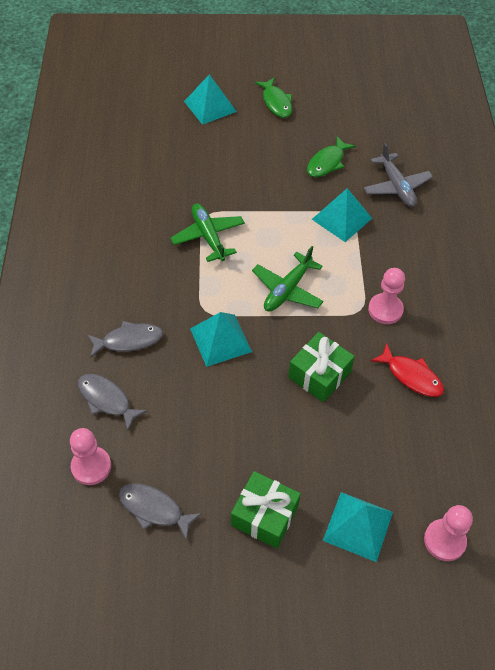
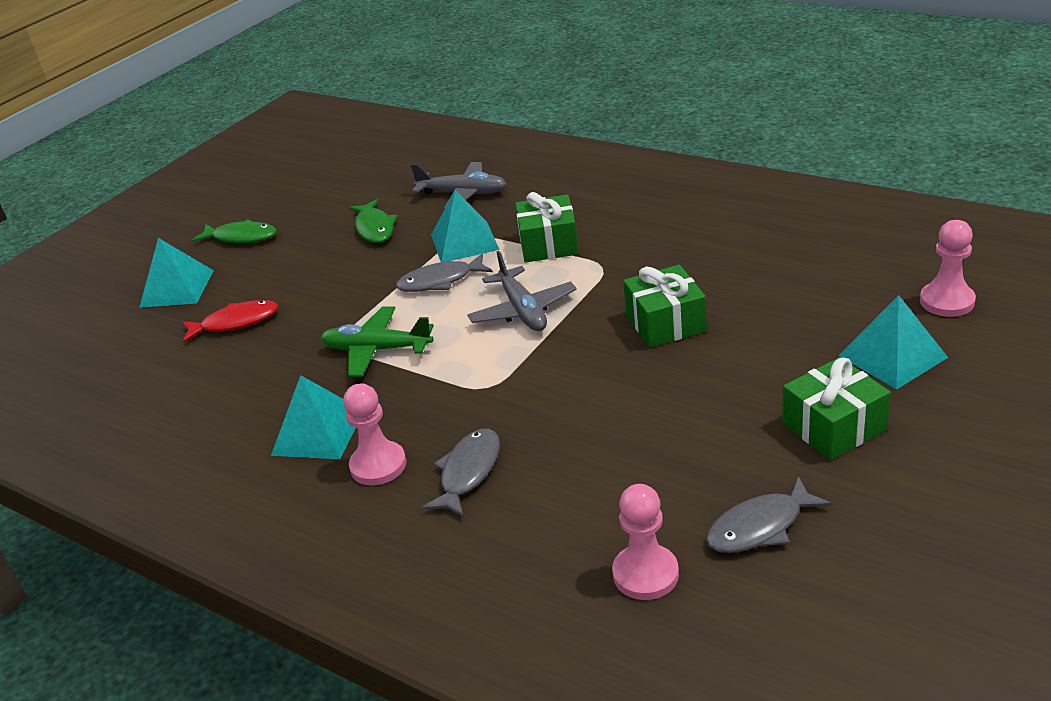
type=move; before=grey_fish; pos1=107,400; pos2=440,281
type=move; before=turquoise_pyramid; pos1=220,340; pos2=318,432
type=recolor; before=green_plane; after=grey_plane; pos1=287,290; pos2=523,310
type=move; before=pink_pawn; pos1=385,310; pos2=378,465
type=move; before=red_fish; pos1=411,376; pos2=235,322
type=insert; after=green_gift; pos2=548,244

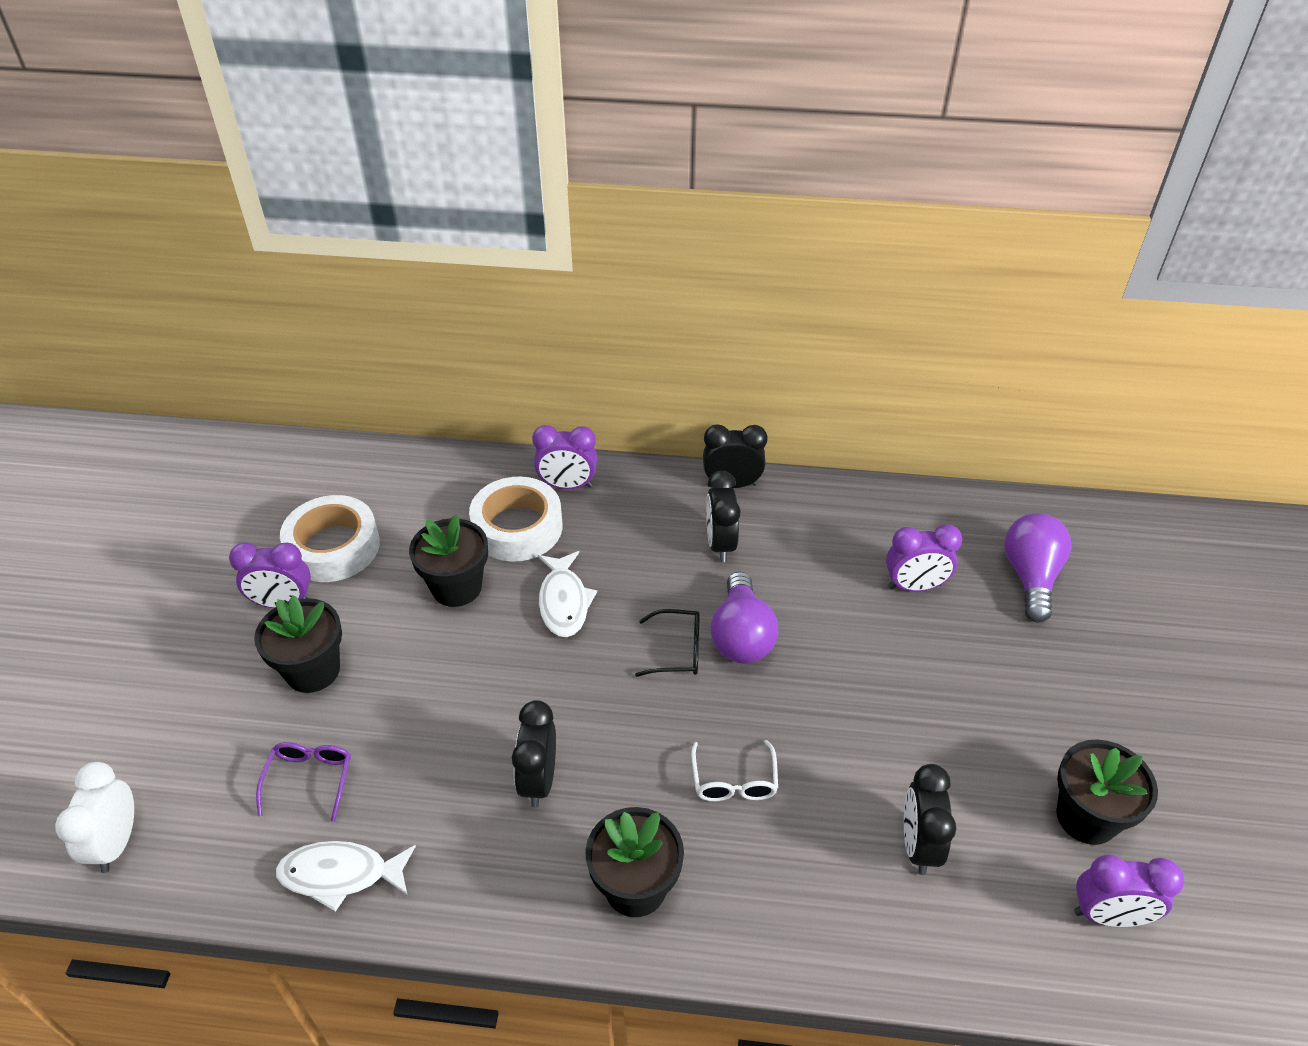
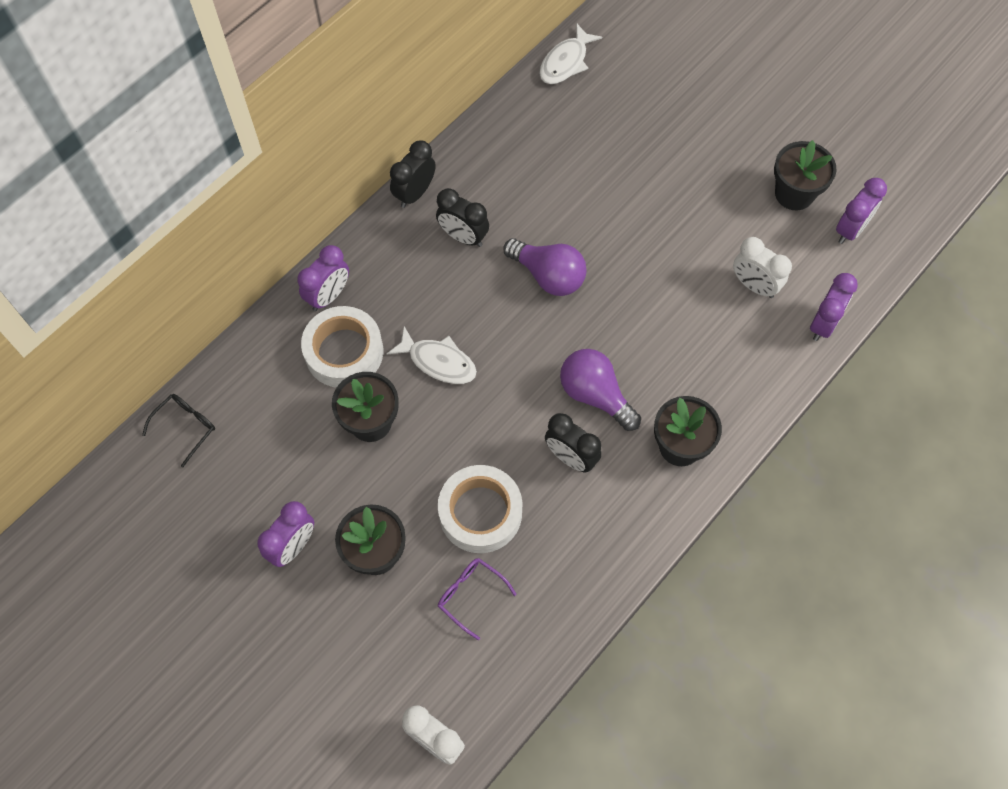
type=move; before=white_fish; pos1=340,875; pos2=566,62
type=move; before=white_tape; pos1=333,547; pos2=480,512
type=move; before=black_glasses; pos1=678,650; pos2=186,427
type=delete; before=white_glasses; pos1=734,782
type=move; before=purple_clock; pos1=914,586; pos2=823,324
type=recolor; before=black_clock; after=white_clock; pos1=918,845; pos2=754,285
type=move; before=purple_light_bulb; pos1=1030,577; pos2=595,395

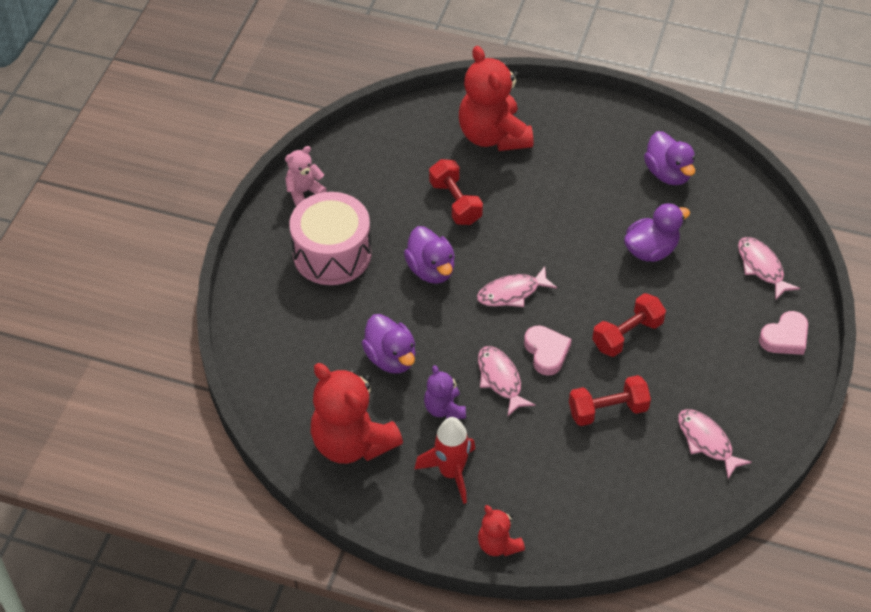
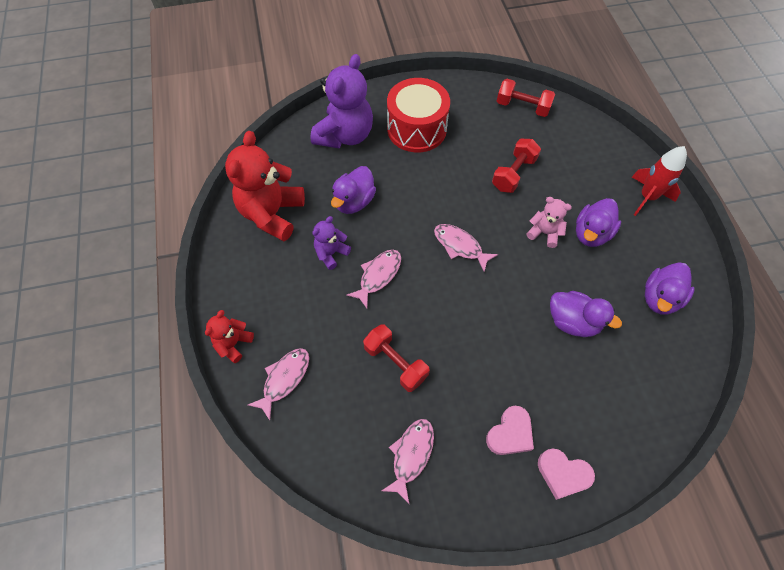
type=move; before=pink_teddy_bear; pos1=304,192; pos2=544,233
type=recolor; before=pink_drum; after=red_drum; pos1=332,254; pos2=416,129
type=move; before=purple_duck; pos1=431,270; pos2=591,233
type=move; before=red_rocket; pos1=451,473; pos2=647,197
type=delete; before=red_teddy_bear; pos1=493,136
type=move; before=pink_heart; pos1=546,352; pos2=510,433
type=move; before=red_dumbbell; pos1=627,335; pos2=522,107
type=move; before=pink_fish; pos1=762,267; pos2=284,379
type=insert; after=purple_teddy_bear; pos2=345,135

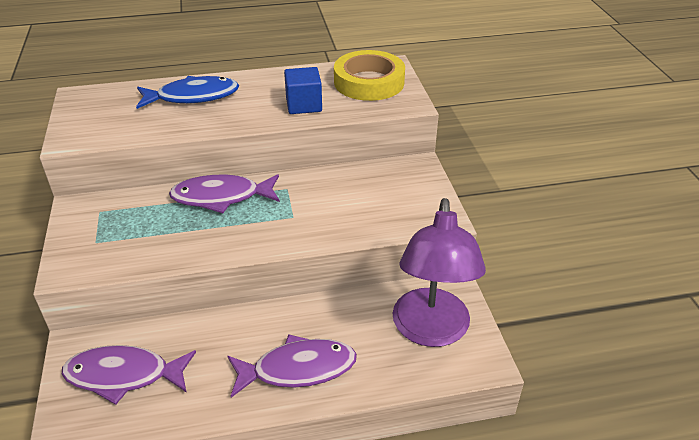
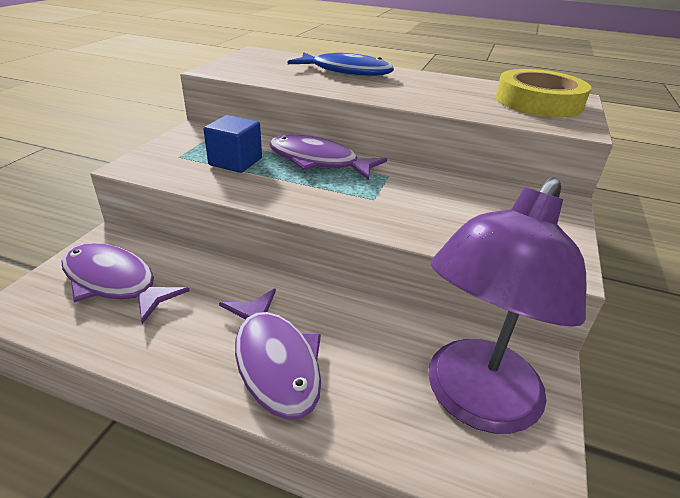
type=rotate; before=purple_fish; pos1=298,369; pos2=275,361; turn=45
type=move; before=blue_cube; pos1=304,105; pos2=235,162

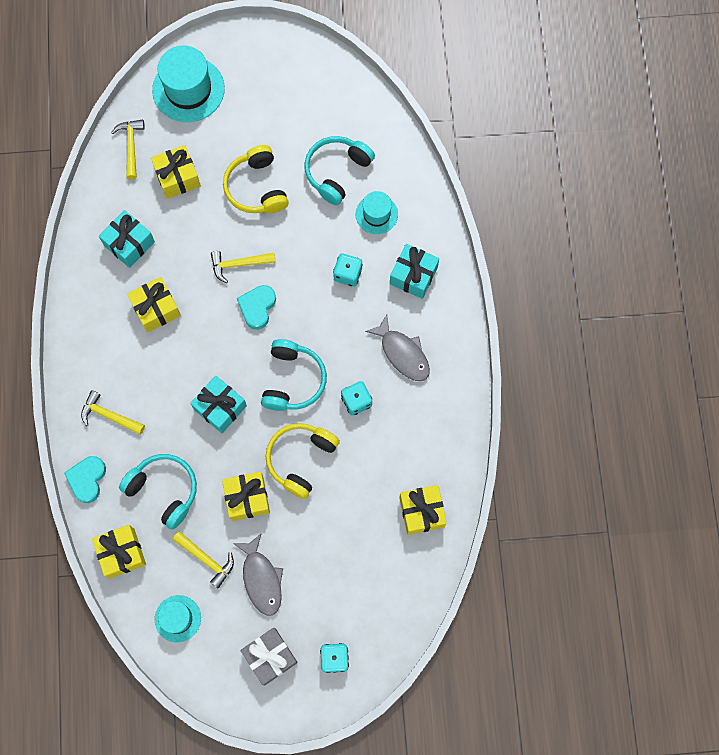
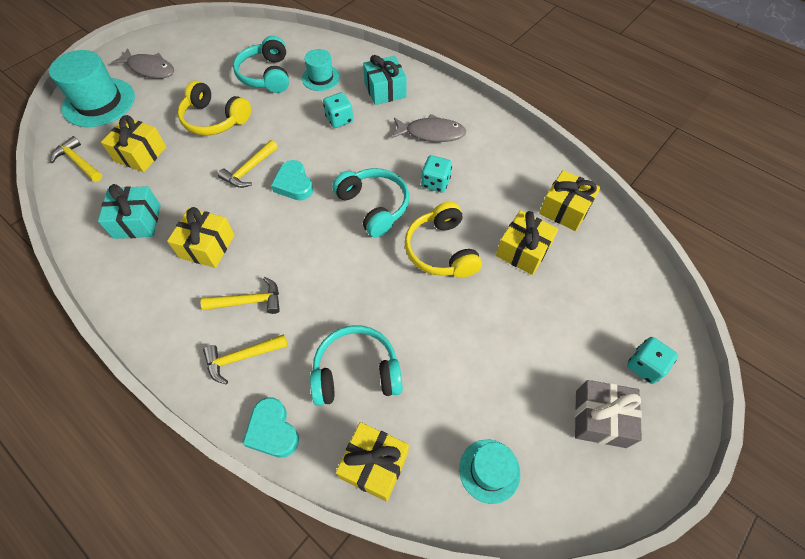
type=move; before=yellow_hammer; pos1=206,559; pos2=249,301
type=delete; before=turquoise_gift; pos1=220,407
type=move; before=yellow_gift; pos1=247,498; pos2=523,251
type=move; before=grey_fish; pos1=261,579; pos2=149,69

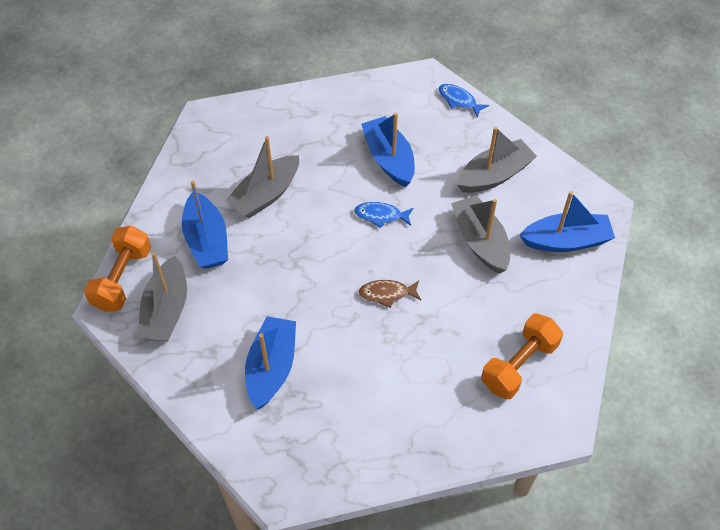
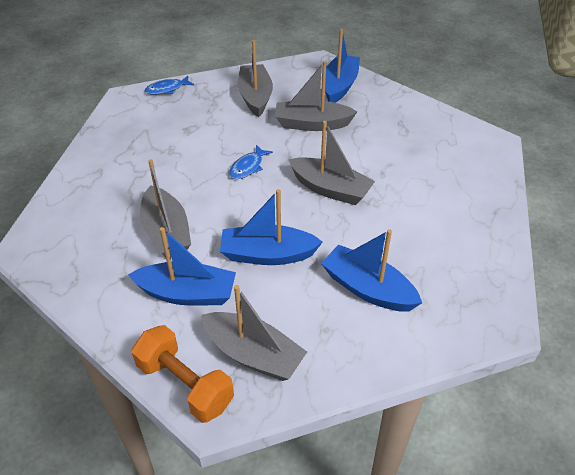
type=replace; before=brown_fish; after=grey_boat; pos1=387,294; pos2=330,189
type=move; before=blue_boat; pos1=389,159; pos2=267,254
type=delete; before=orange_dumbbell; pos1=519,365

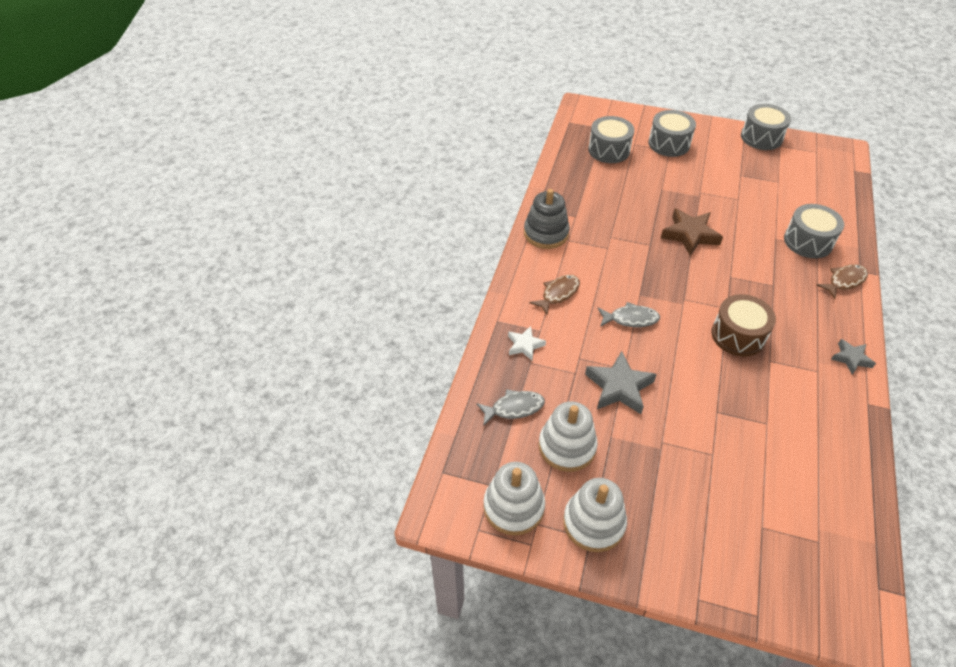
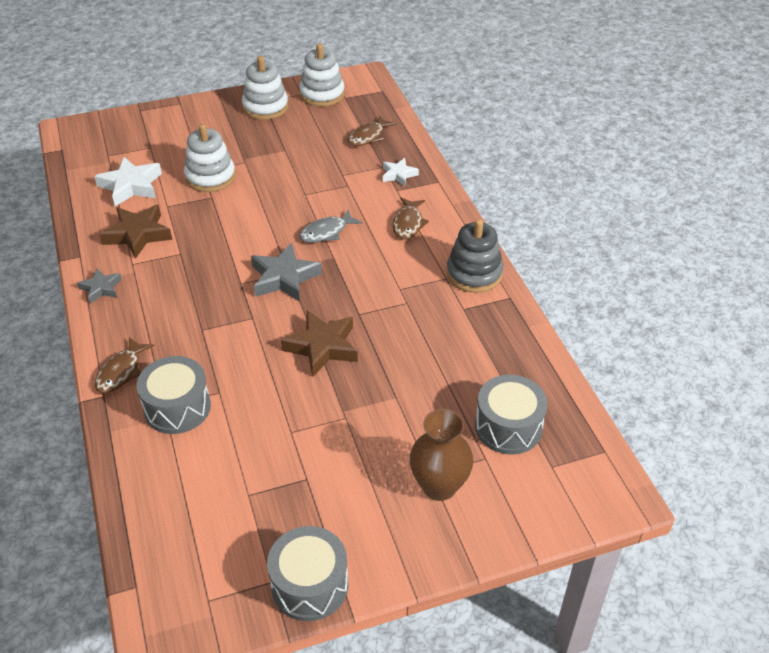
type=recolor; before=grey_fish; after=brown_fish; pos1=514,408; pos2=368,136
type=move; before=white_stacking_toy; pos1=567,446; pos2=210,177
type=move; before=grey_star; pos1=619,387; pos2=284,278
type=replace; before=grey_drum; after=brown_vase; pos1=669,144; pos2=439,486
type=delete; before=brown_drum; pos1=738,335
type=insert; after=white_star; pos2=131,186
type=insert; after=brown_star; pos2=138,234

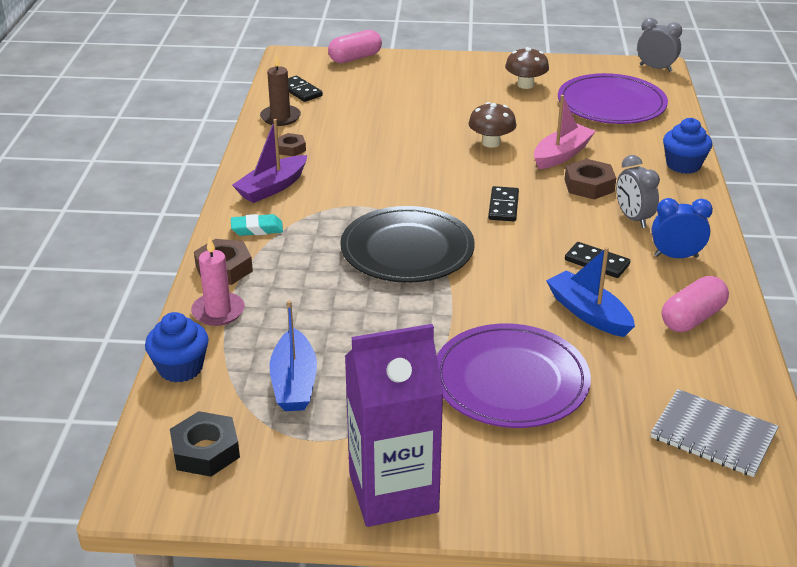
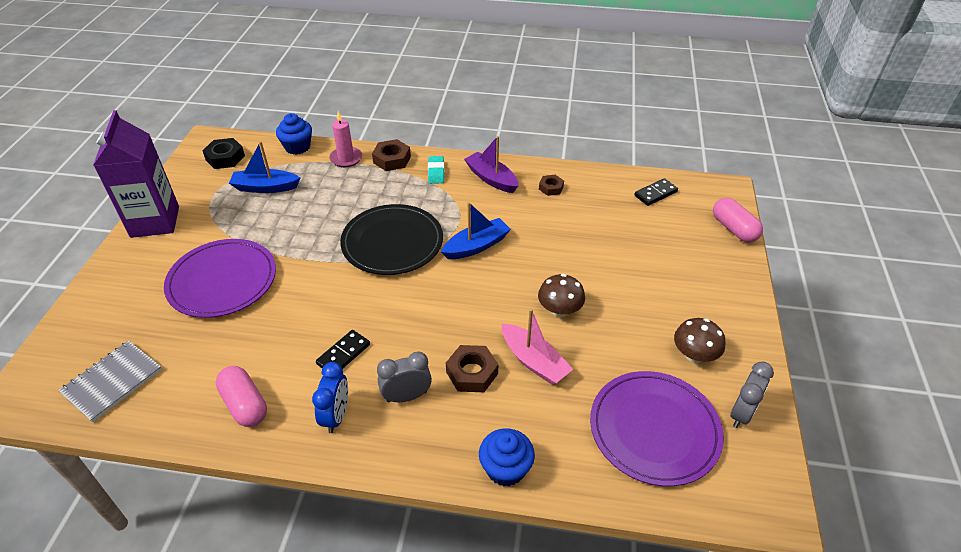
type=delete; before=brown_candle; pos1=280,117
type=delete; before=black_domino; pos1=503,206
type=move; before=blue_boat; pos1=588,313; pos2=476,246
type=move; before=grey_clock; pos1=655,68; pos2=741,413

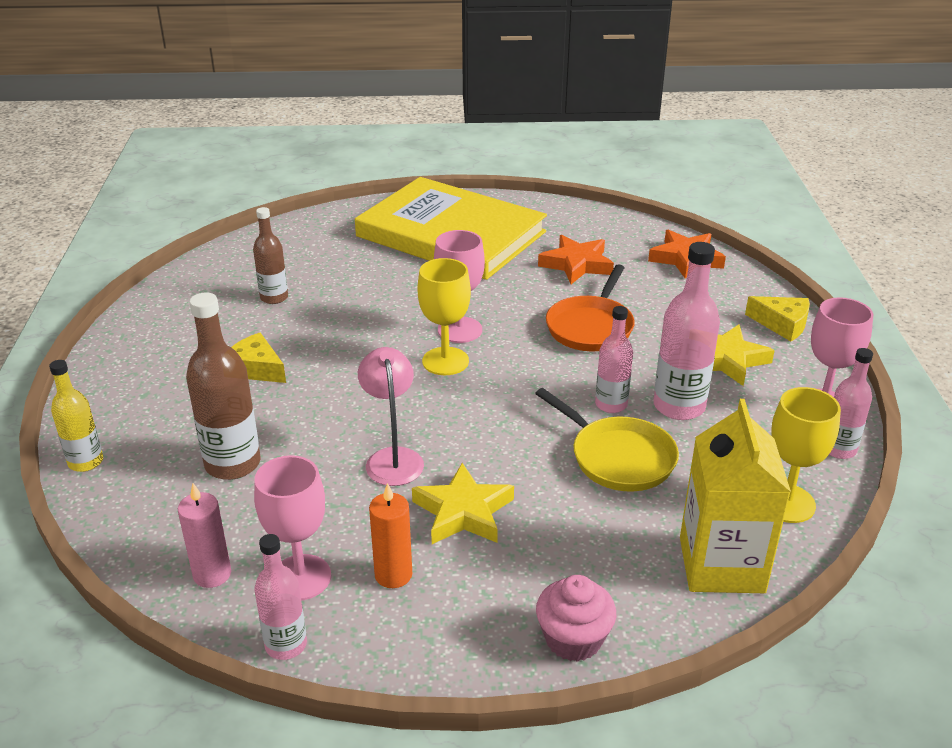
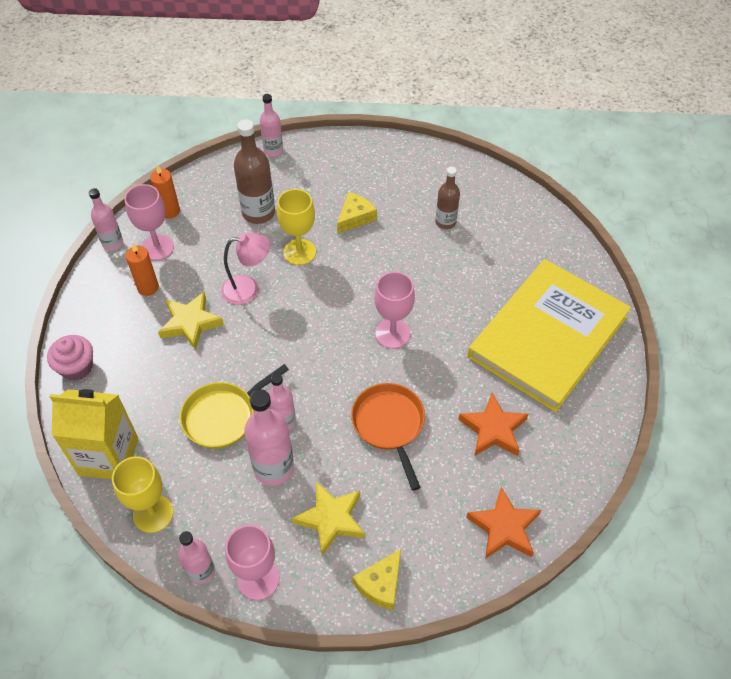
type=recolor; before=yellow_bottle; after=pink_bottle; pos1=86,462; pos2=273,150
type=recolor; before=pink_candle; after=orange_candle; pos1=212,574; pos2=170,211
type=move; before=yellow_goblet; pos1=445,361; pos2=299,252
type=rotate; before=orange_pan; pos1=591,327; pos2=389,425; turn=45

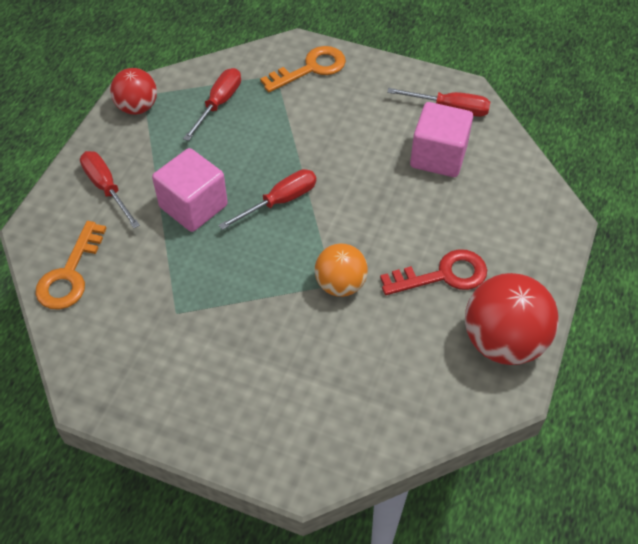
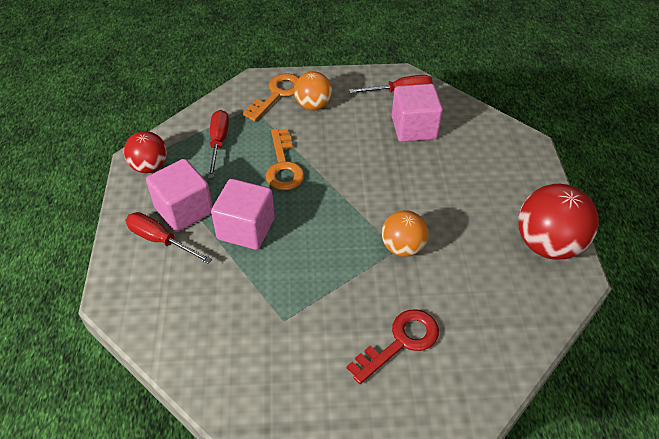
type=move; before=orange_key; pos1=70,274; pos2=283,166
type=delete; before=red_screwdriver; pos1=280,201
type=move; before=red_key; pos1=443,275; pos2=400,342
type=insert; after=pink_cube; pos2=184,210
type=insert; after=orange_ball; pos2=313,105

